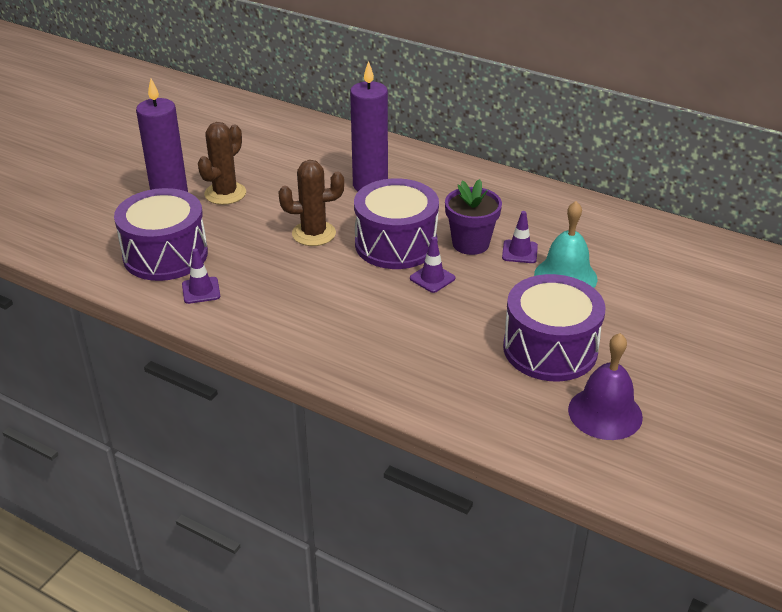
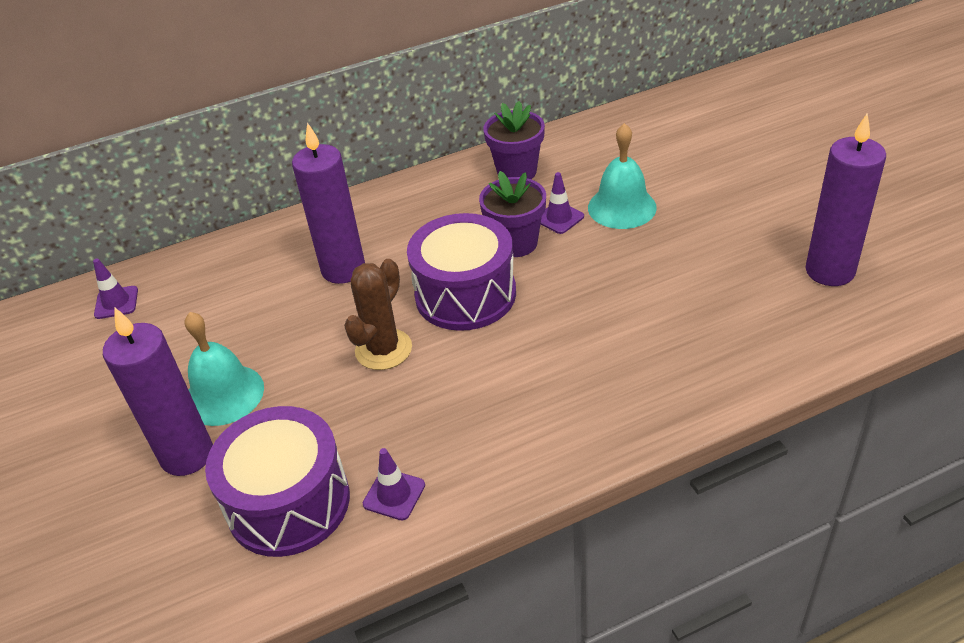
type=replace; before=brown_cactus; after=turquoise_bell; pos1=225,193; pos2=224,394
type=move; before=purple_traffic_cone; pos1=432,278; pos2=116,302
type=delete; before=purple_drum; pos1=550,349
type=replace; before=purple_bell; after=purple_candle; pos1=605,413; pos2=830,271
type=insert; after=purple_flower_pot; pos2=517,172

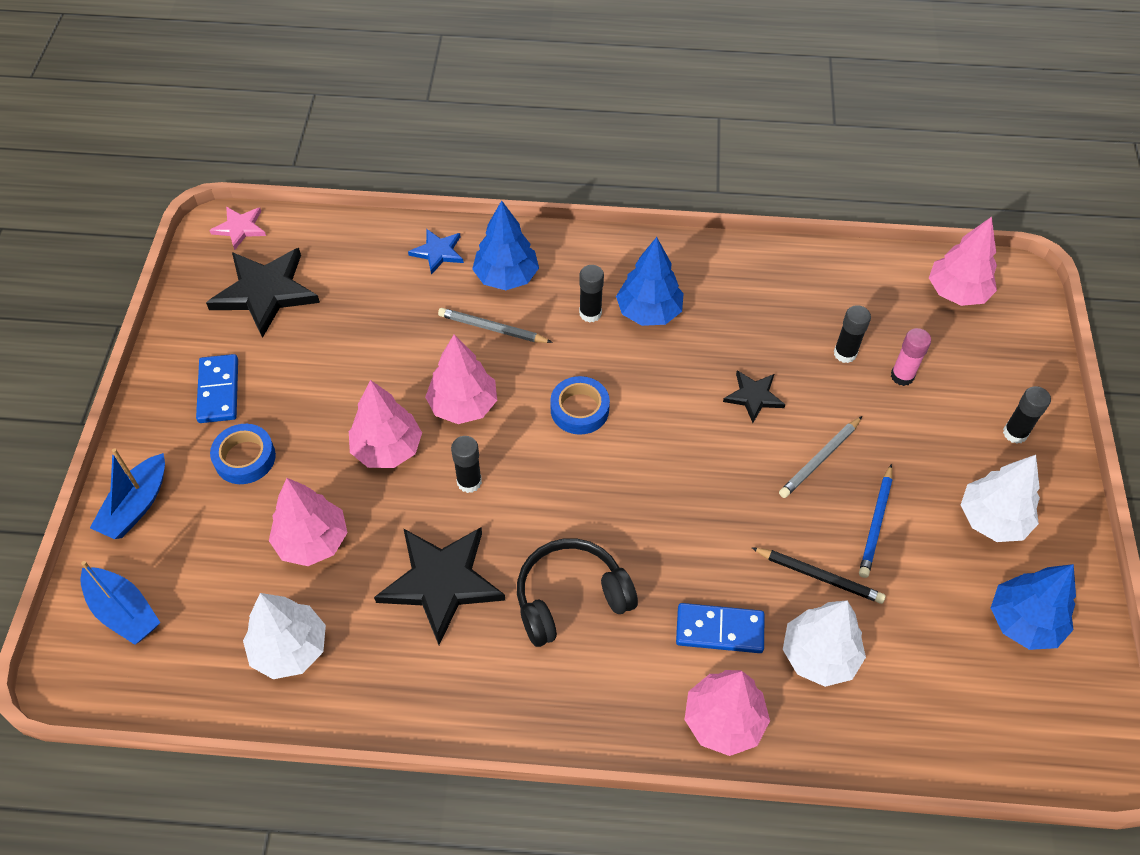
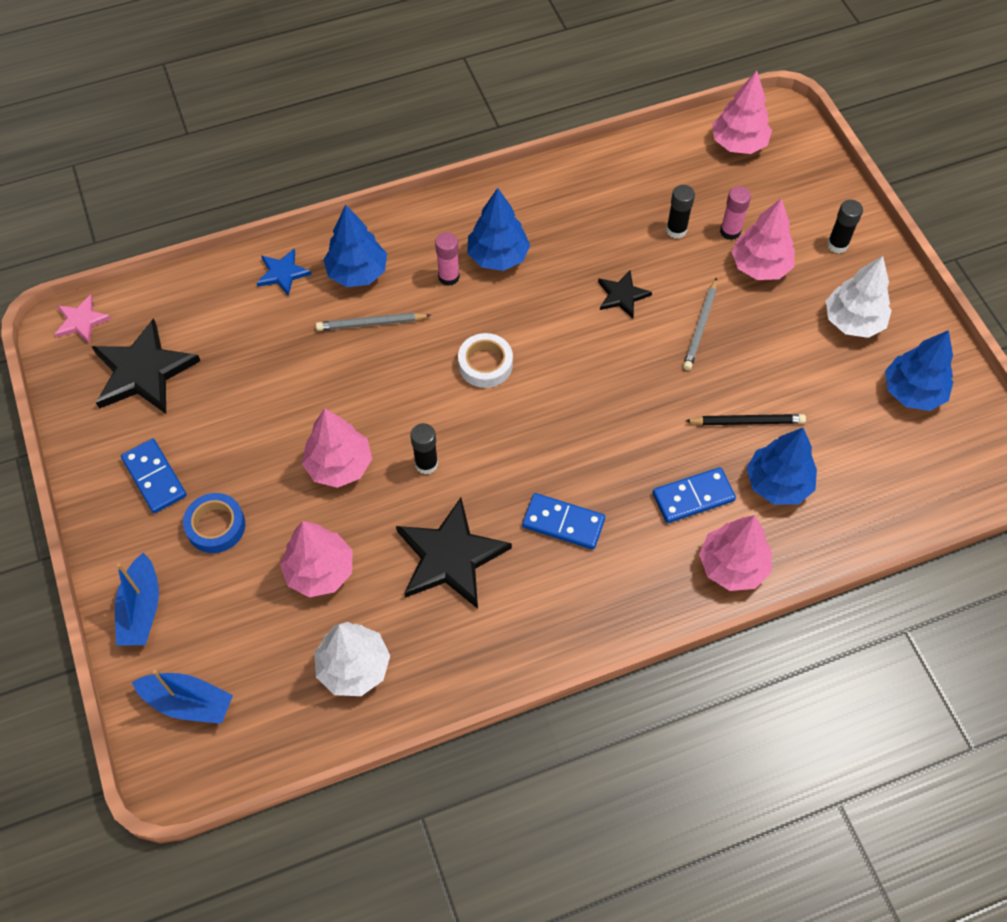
type=move; before=pink_tree; pos1=463,405; pos2=760,266
type=replace; before=black_headphones; after=blue_domino; pos1=570,598; pos2=563,523
type=recolor; before=blue_tape; after=white_tape; pos1=579,409; pos2=485,364
type=recolor; before=black_glue_stick; after=pink_glue_stick; pos1=590,313; pos2=449,277
type=recolor; before=white_tree; after=blue_tree; pos1=819,655; pos2=778,483
type=delete; before=blue_pencil; pos1=876,523

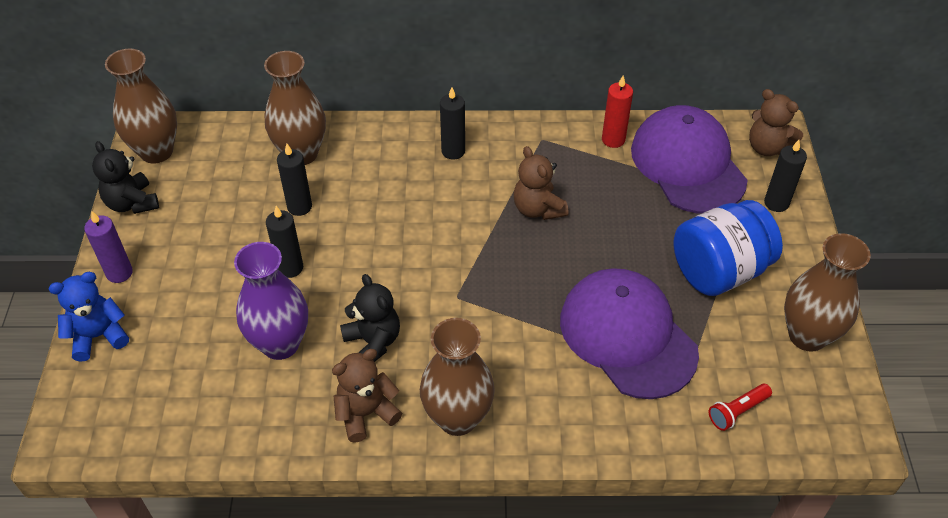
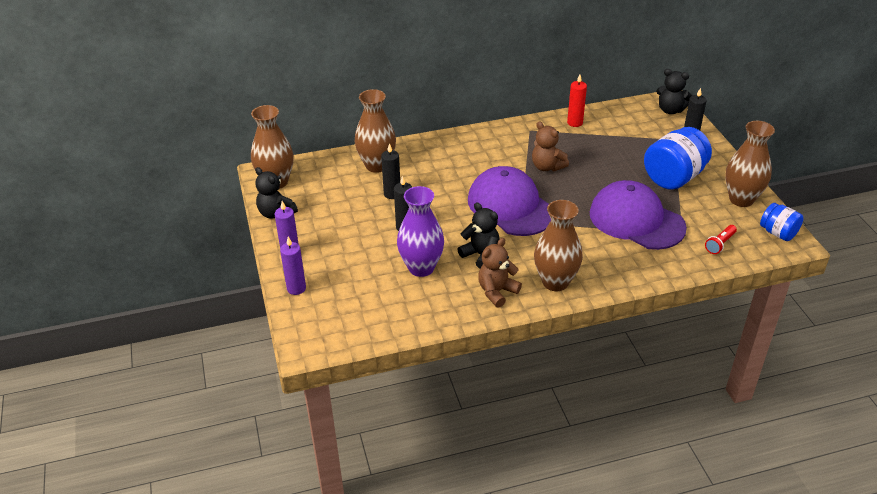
type=replace; before=blue_teddy_bear; after=purple_candle; pos1=98,336; pos2=296,288
type=delete; before=black_candle; pos1=453,151
type=move; before=purple_cap; pos1=688,164; pos2=510,206
type=recolor; before=brown_teddy_bear; after=black_teddy_bear; pos1=767,147; pos2=670,110
type=insert; after=blue_jar; pos2=778,233

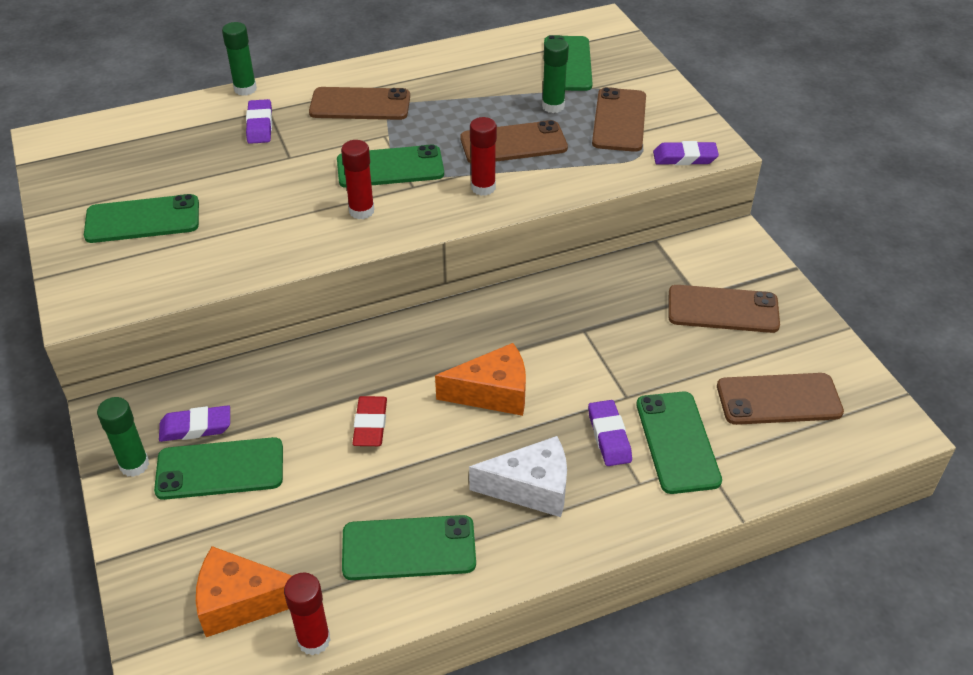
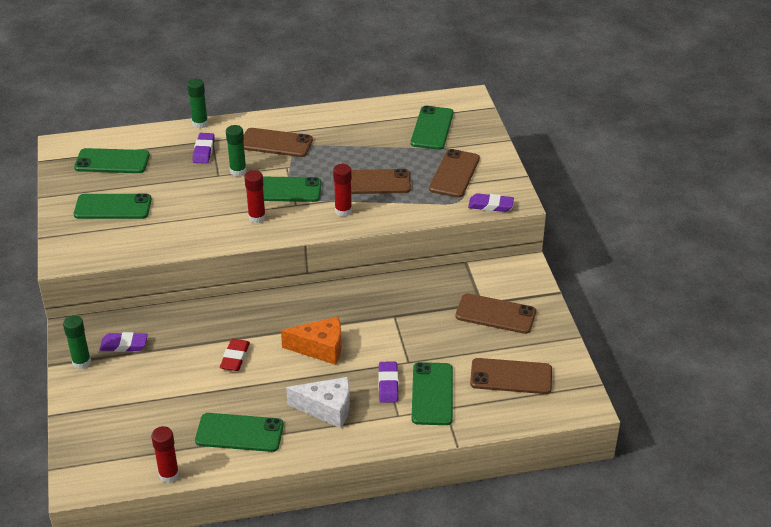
type=move; before=green_phone; pos1=220,469; pos2=112,161
type=delete; before=orange_cheese; pos1=241,602
type=move; before=green_glue_stick; pos1=553,106; pos2=238,171

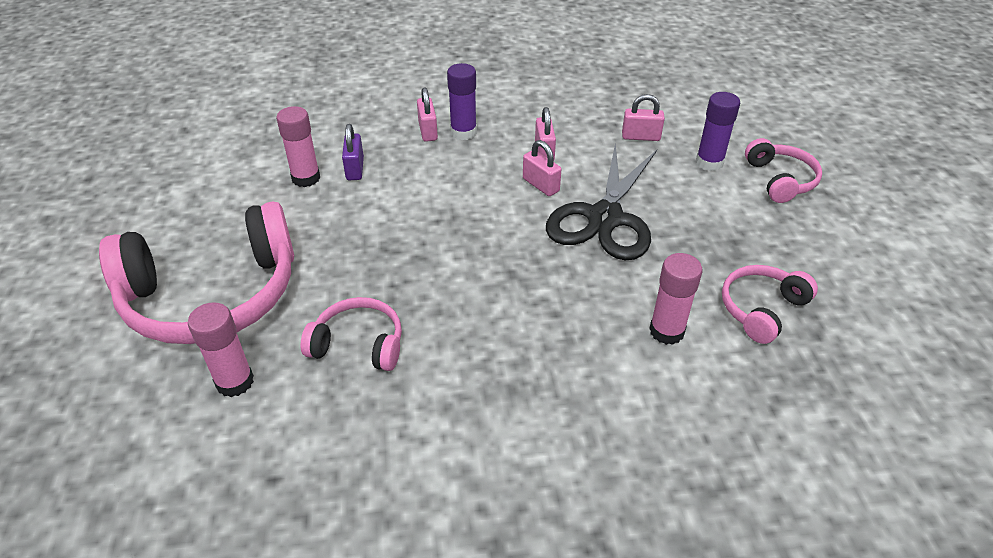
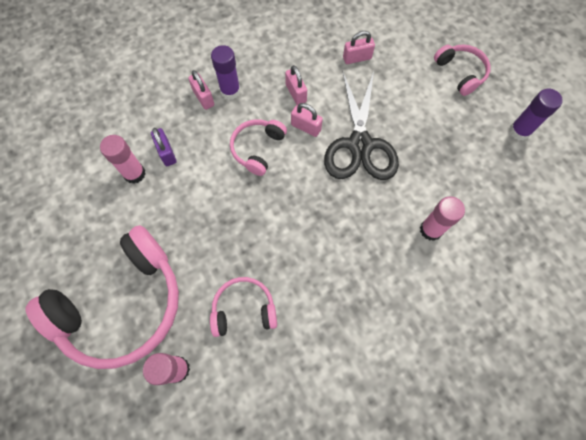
type=move; before=purple_glue_stick; pos1=709,162; pos2=519,131
type=move; before=pink_headphones; pos1=762,309; pos2=257,149

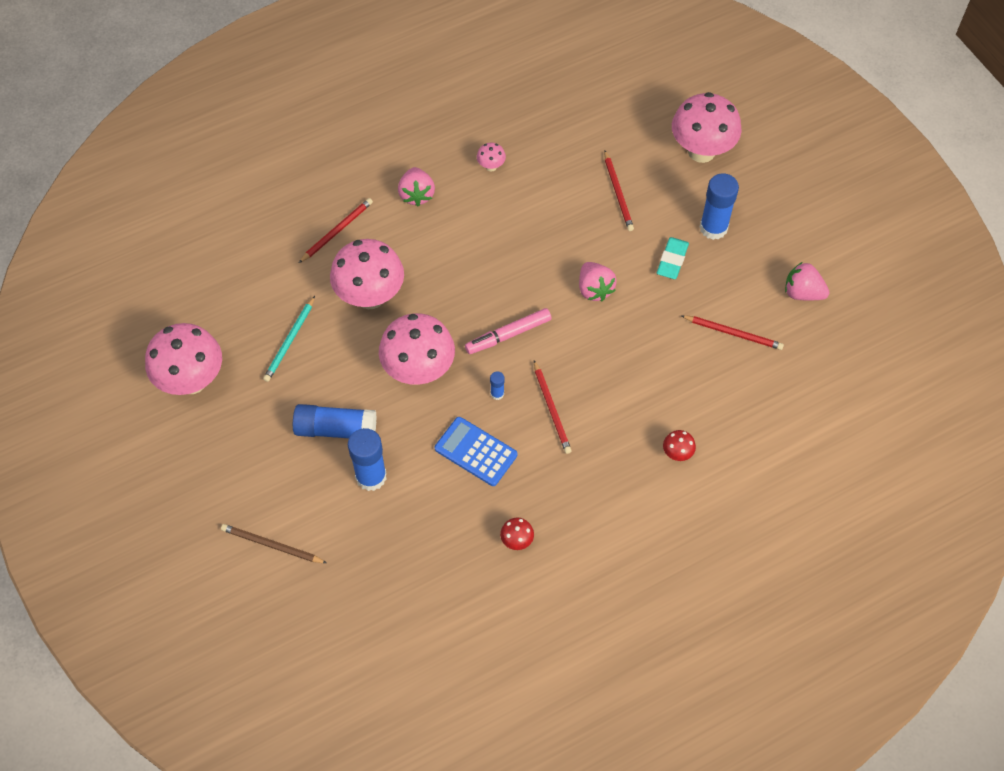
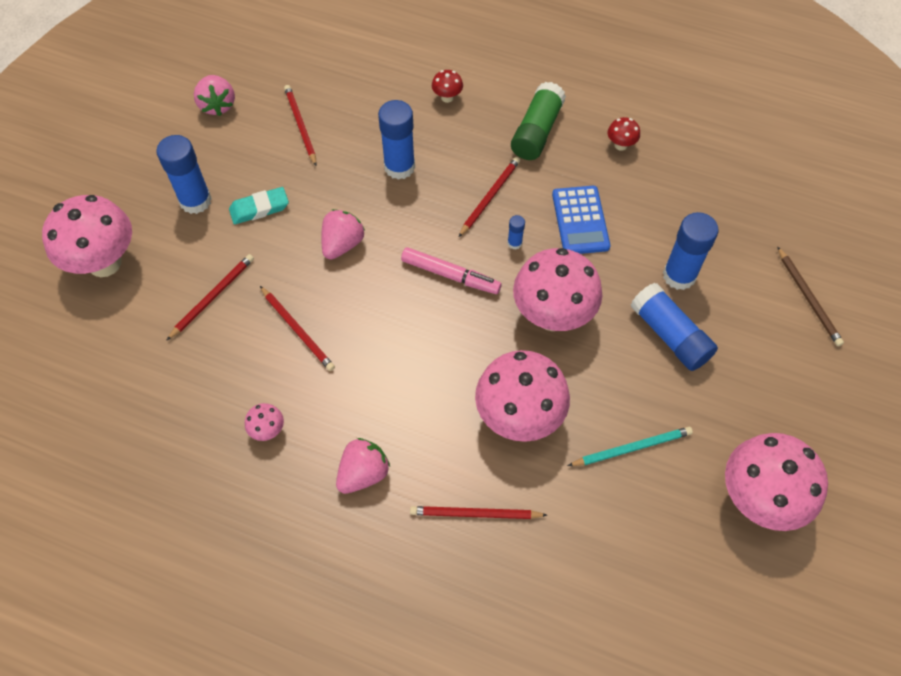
type=insert; after=red_pencil; pos2=297,330
type=insert; after=blue_glue_stick; pos2=399,167
type=insert; after=green_glue_stick; pos2=536,131

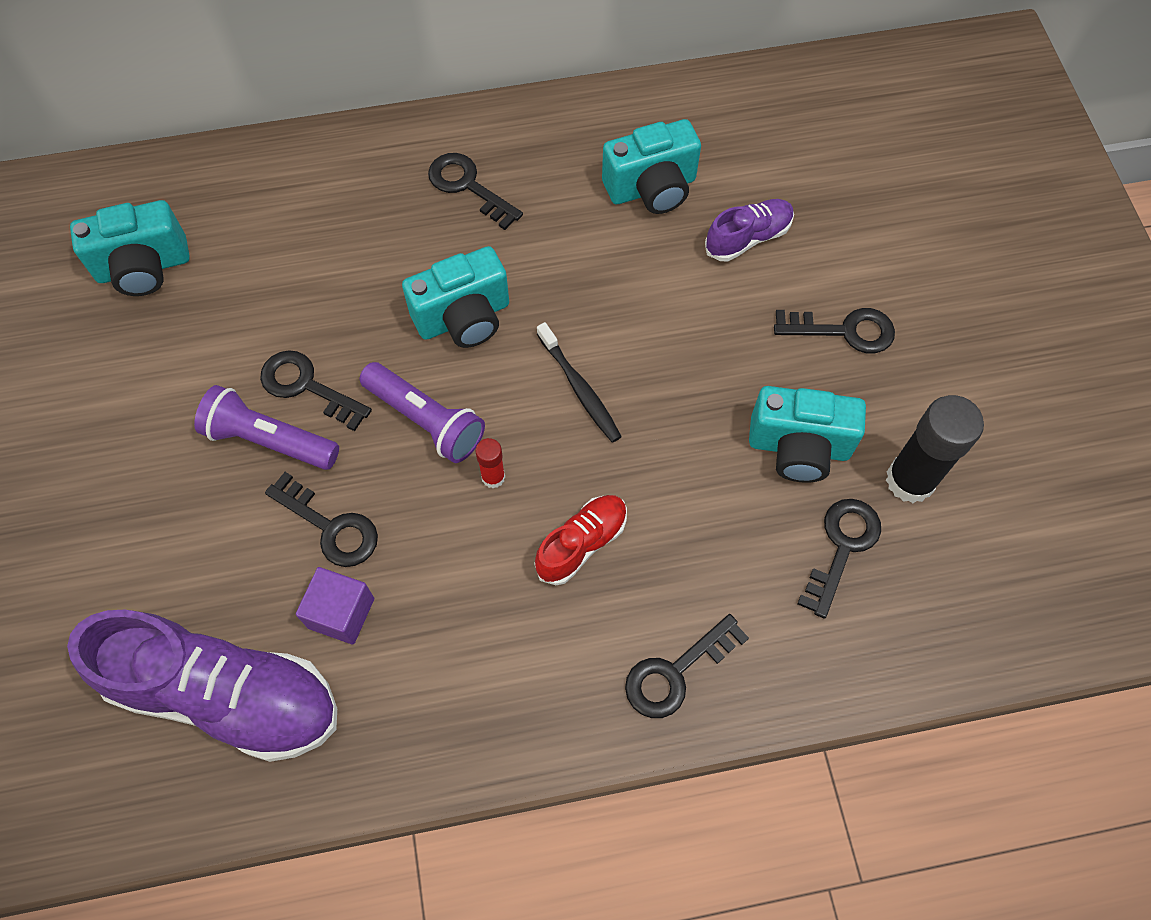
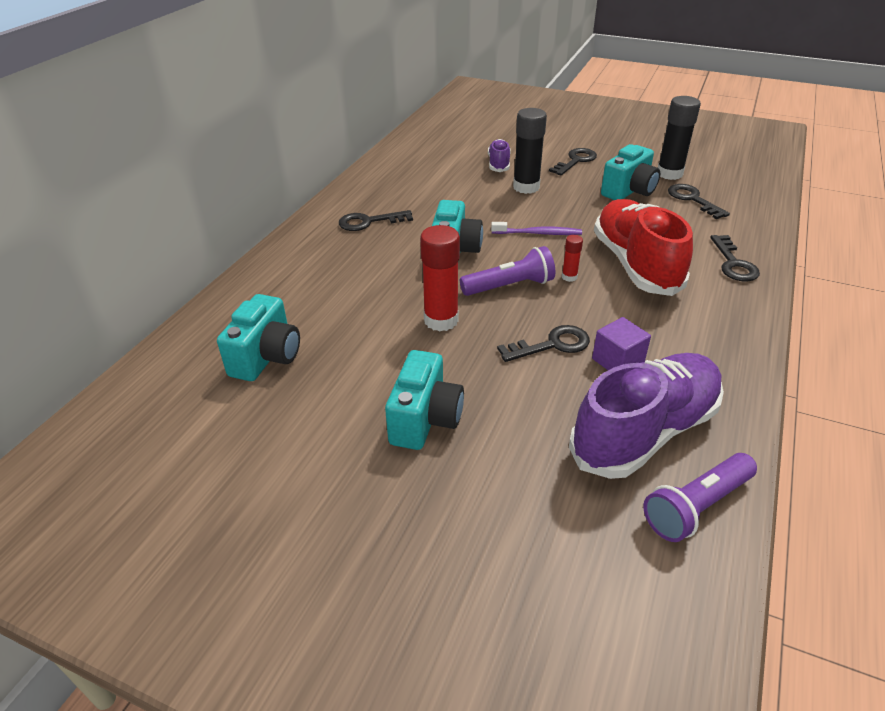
type=move; before=purple_flashlight; pos1=269,440; pos2=696,506
type=replace; before=black_key; after=red_glue_stick; pos1=307,387; pos2=441,320
type=resize; before=red_shoe; pos1=582,544; pos2=635,264; scale=2.05
type=recolor; before=black_toothbrush; after=purple_toothbrush; pos1=580,389; pos2=538,233
type=move; before=turquoise_camera; pos1=652,188; pos2=425,420
type=insert; after=black_glue_stick; pos2=526,187

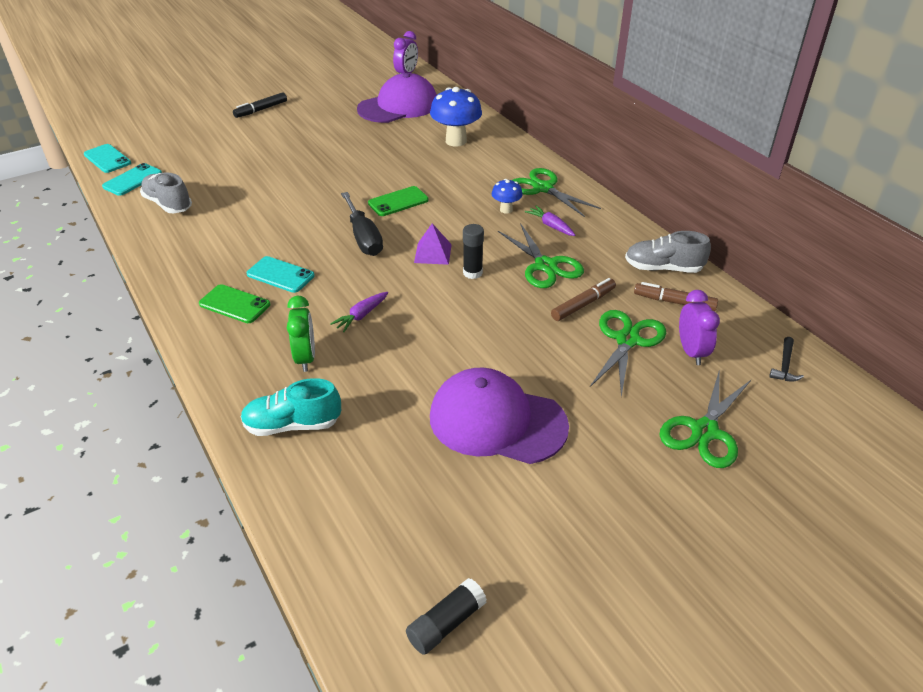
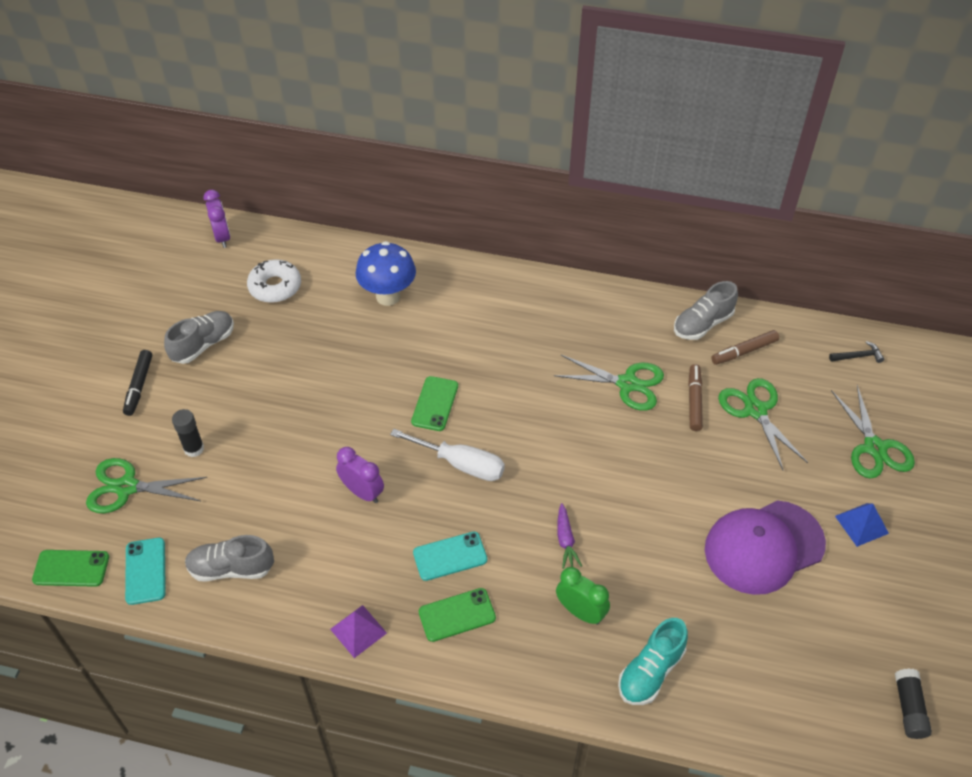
type=recolor; before=turquoise_phone; after=green_phone; pos1=107,159; pos2=71,568
type=recolor; before=black_screwdriver; after=white_screwdriver; pos1=363,238; pos2=461,464
type=replace; before=purple_cap; after=white_donut; pos1=398,106; pos2=275,287
type=move; before=purple_pyramid; pos1=433,253; pos2=358,631
type=move; before=black_glue_stick; pos1=472,273; pos2=194,448
type=delete; before=blue_mushroom; pos1=506,210
type=move; before=green_scissors; pos1=543,188; pos2=127,487
type=delete; before=purple_carrot; pos1=550,226
type=move; before=purple_clock; pos1=691,352; pos2=362,492
type=rotate; before=black_hammer; pos1=784,366; pos2=858,356; turn=-75
type=insert; after=grey_shoe; pos2=203,344
type=insert; after=blue_pyramid; pos2=861,524

